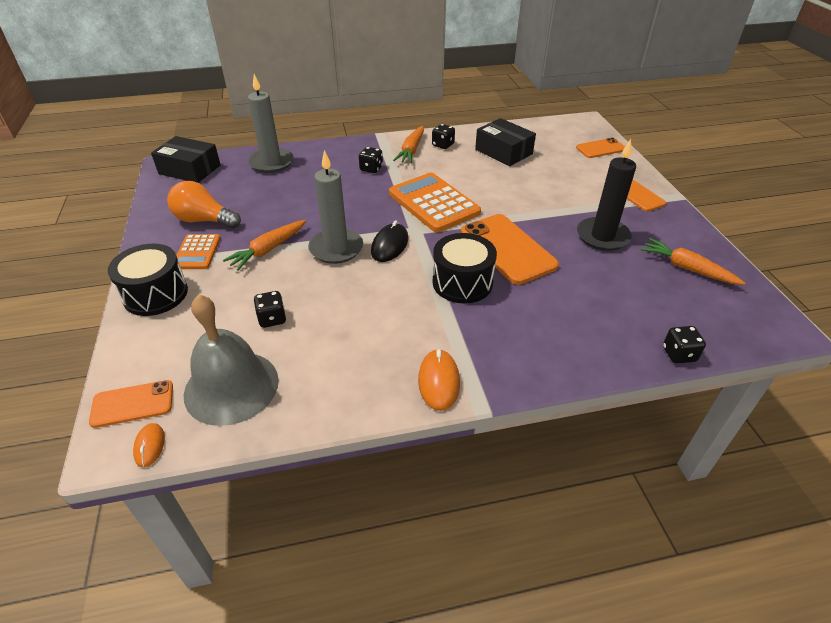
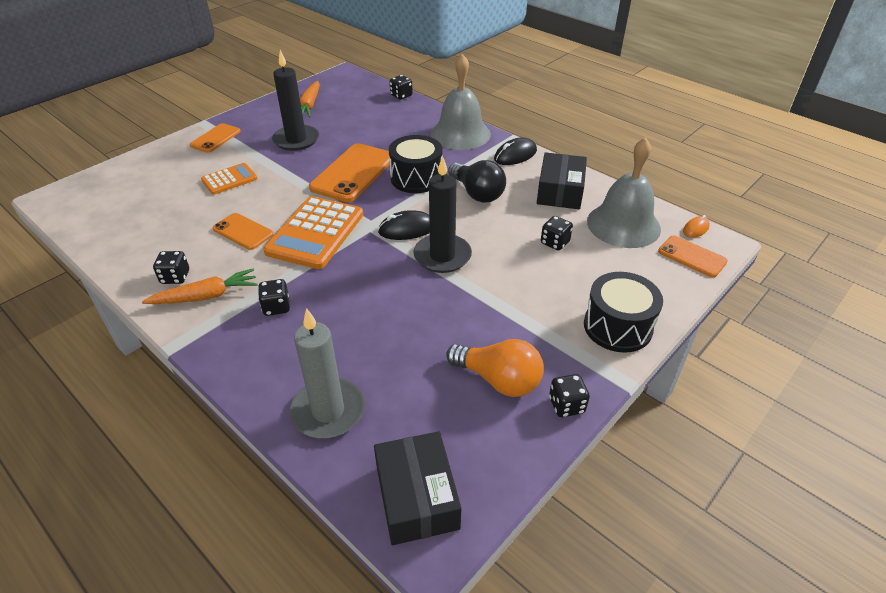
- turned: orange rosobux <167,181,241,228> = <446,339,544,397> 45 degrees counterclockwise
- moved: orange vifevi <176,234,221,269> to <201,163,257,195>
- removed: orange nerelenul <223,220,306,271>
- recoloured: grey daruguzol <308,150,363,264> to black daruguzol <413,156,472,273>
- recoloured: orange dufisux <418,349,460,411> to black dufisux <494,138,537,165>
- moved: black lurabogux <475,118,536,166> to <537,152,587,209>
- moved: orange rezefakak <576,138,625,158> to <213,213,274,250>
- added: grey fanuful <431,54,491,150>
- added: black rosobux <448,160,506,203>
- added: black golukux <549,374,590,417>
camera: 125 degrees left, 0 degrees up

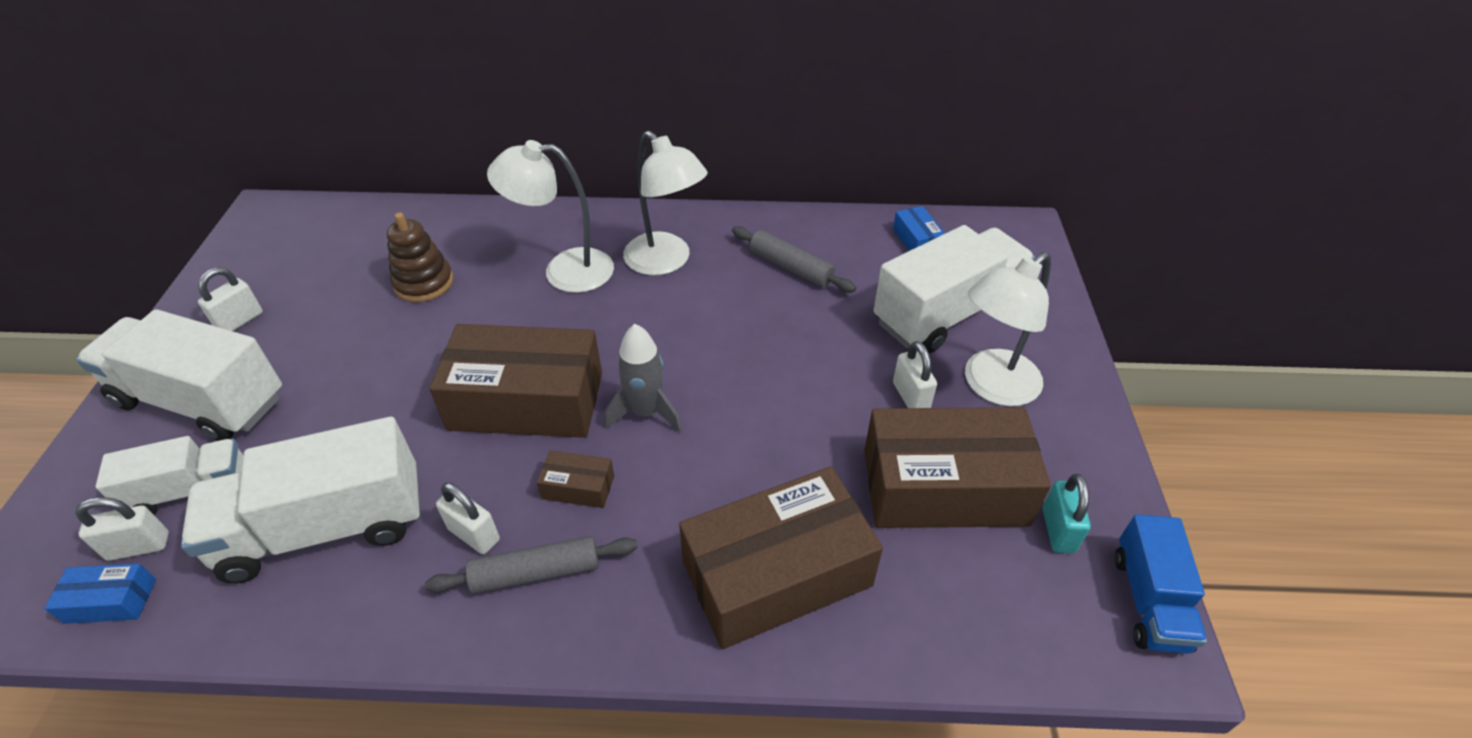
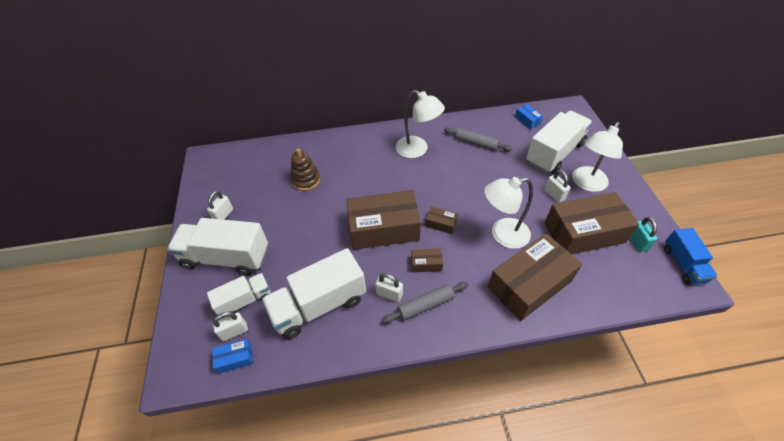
- moved: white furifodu <487,140,614,293> to <484,177,533,249>
- replaced: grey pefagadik <605,324,682,433> to brown lurabogux <425,206,458,234>
camera: 10 degrees left, 5 degrees up

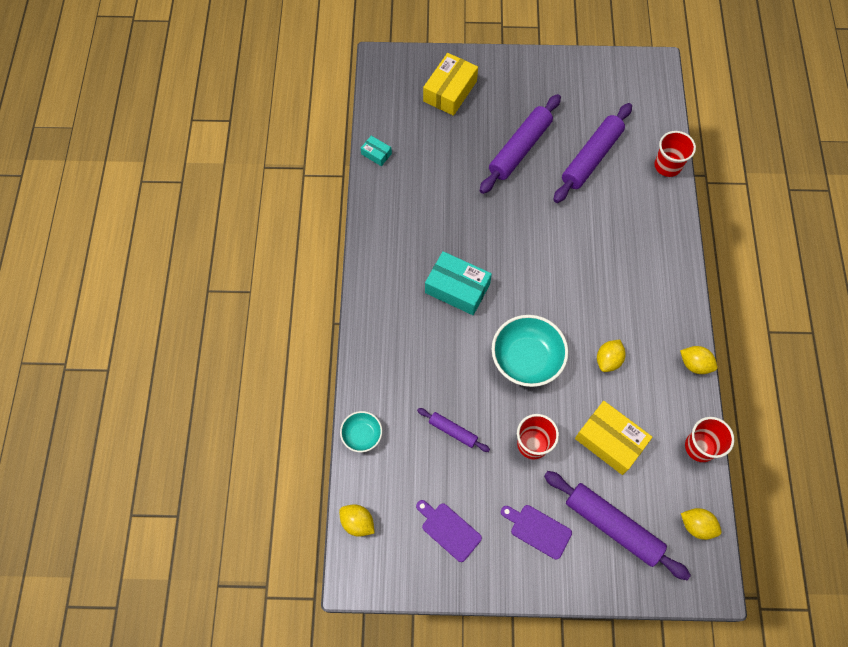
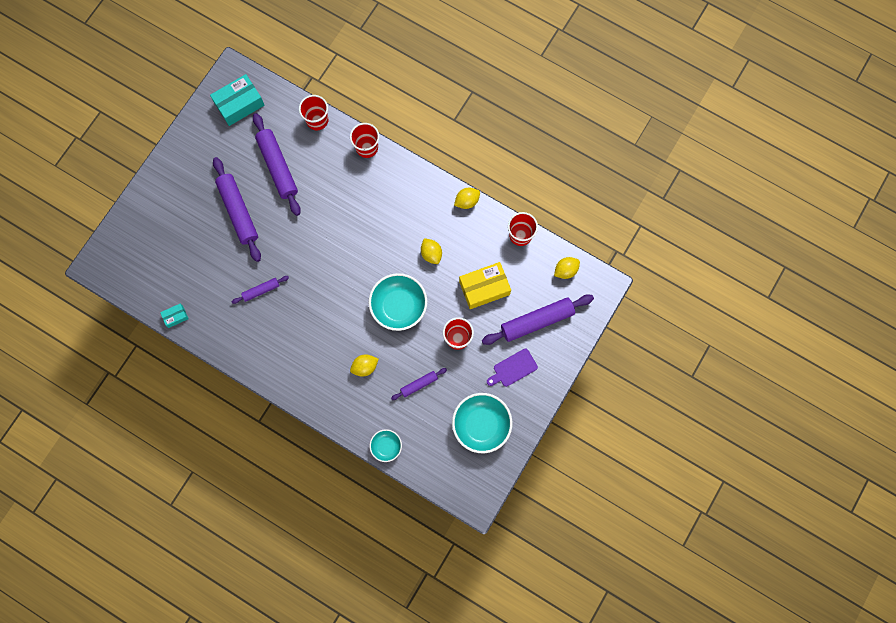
- moved: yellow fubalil <339,504,375,537> to <350,355,379,377>
- replaced: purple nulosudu <416,500,482,562> to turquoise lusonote <452,393,512,453>
- removed: yellow lurabogux <423,53,478,116>
- moved: turquoise lurabogux <425,251,492,315> to <210,74,264,126>
- added: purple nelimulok <232,276,289,304>
- added: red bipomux <350,123,379,158>
camera: 60 degrees left, 10 degrees up

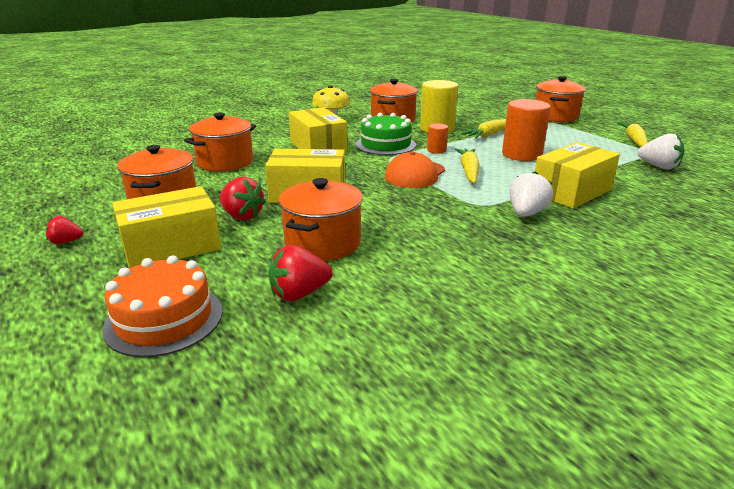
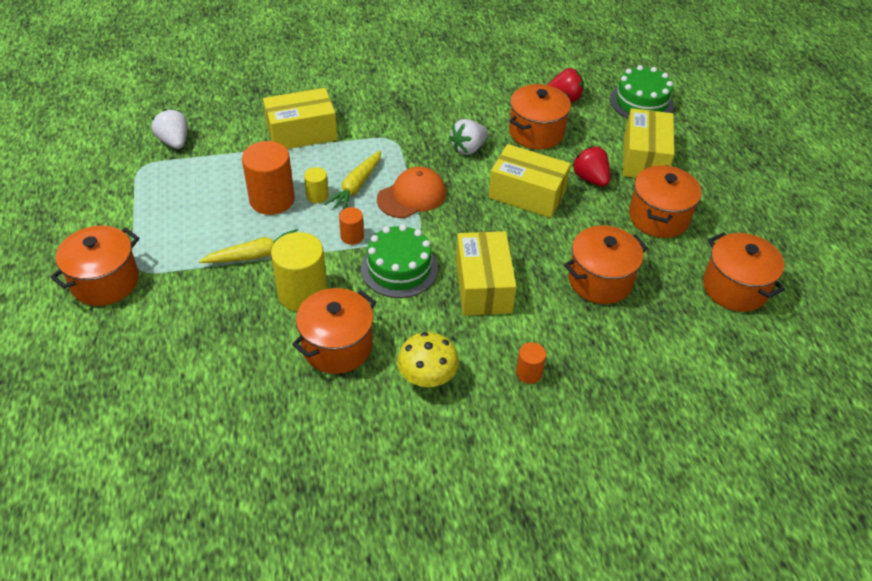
- removed: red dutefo <46,216,84,244>
- recoloured: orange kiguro <102,255,223,357> to green kiguro <610,65,674,119>
- turned: yellow lurabogux <112,186,222,269> = <623,108,675,178> 75 degrees counterclockwise
- moved: white dutefo <509,171,553,217> to <449,119,488,155>
- removed: yellow nerelenul <617,122,648,147>
- added: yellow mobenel <304,167,329,203>
- added: orange mobenel <516,342,546,384>
- added: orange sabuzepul <703,232,785,312>
camera: 160 degrees left, 20 degrees up

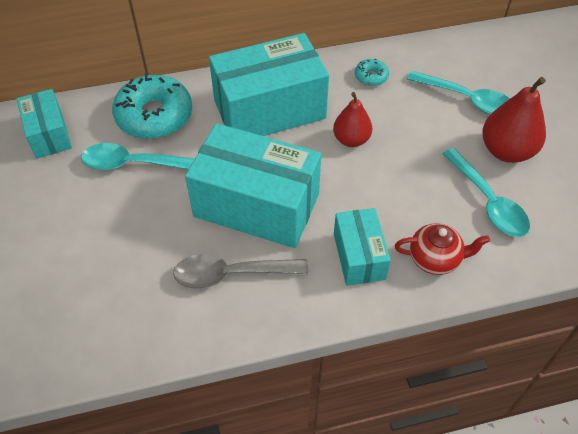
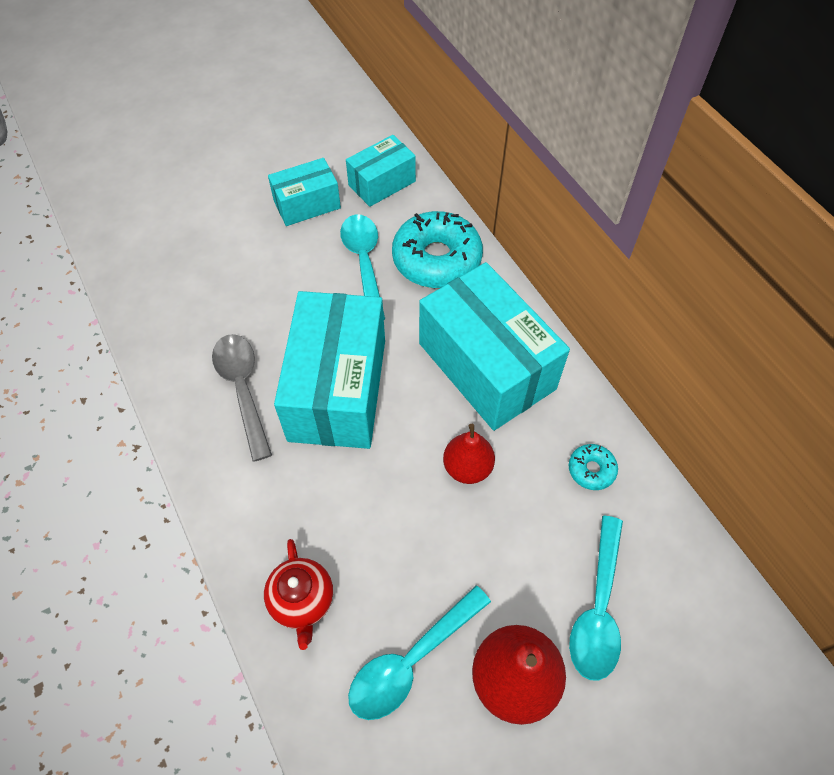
- moved: turquoise lurabogux <334,208,391,286> to <268,158,341,226>
camera: 75 degrees right, 5 degrees up

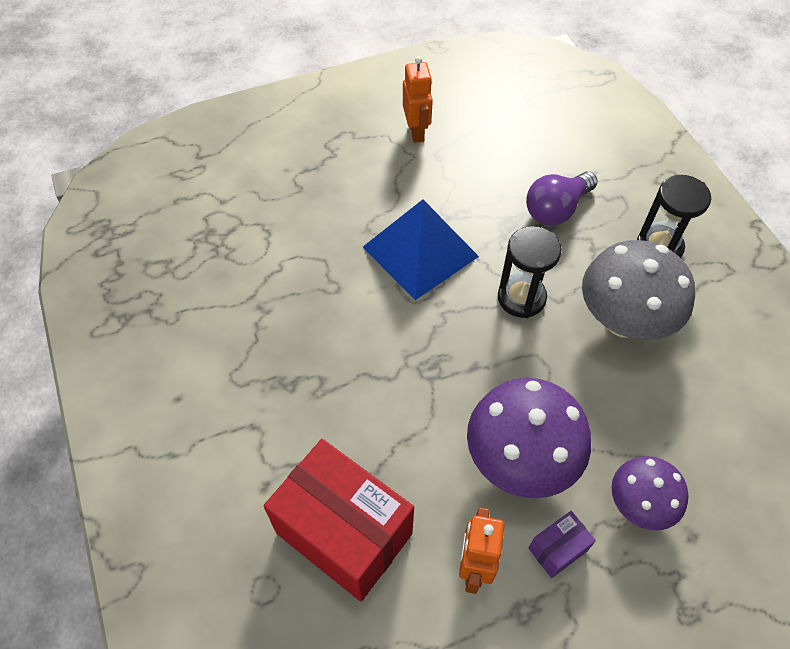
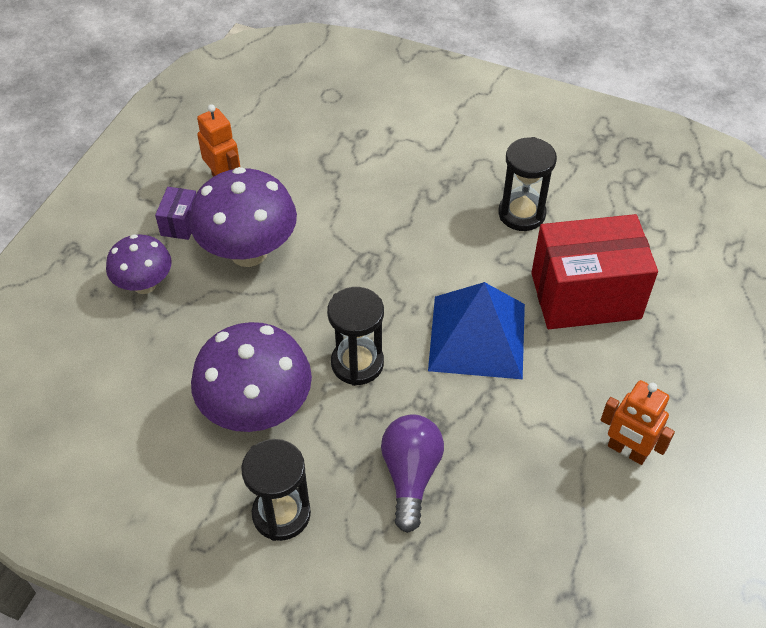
- moved: red lurabogux <264,439,414,601> to <531,214,658,329>
- recoloured: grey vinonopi <582,240,695,340> to purple vinonopi <191,322,312,432>
- added: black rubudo <499,137,557,231>
camera: 135 degrees right, 5 degrees down

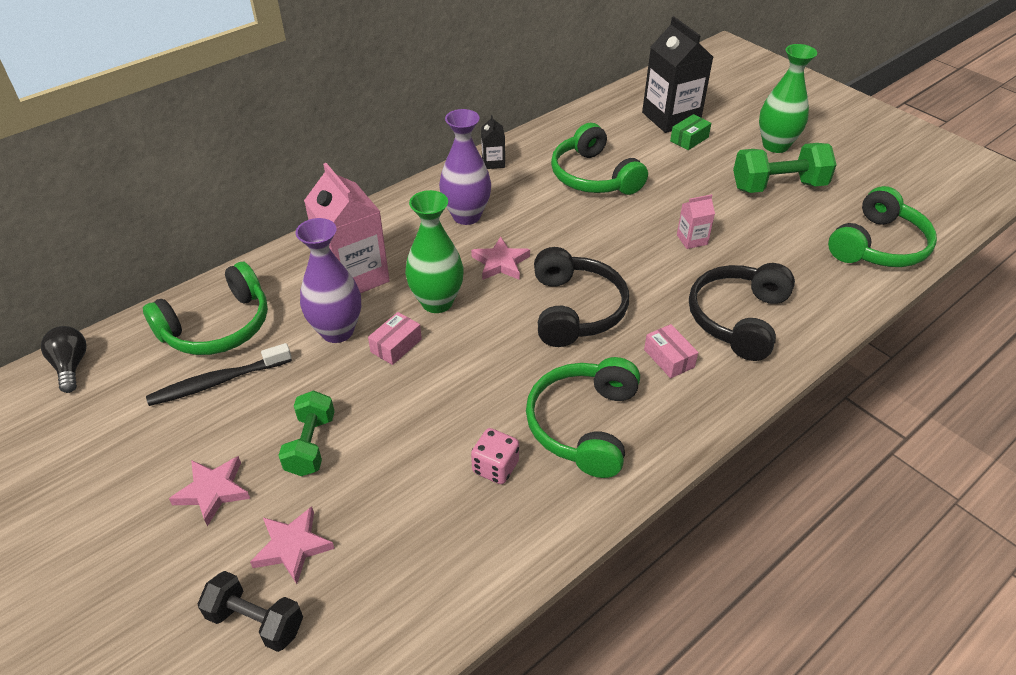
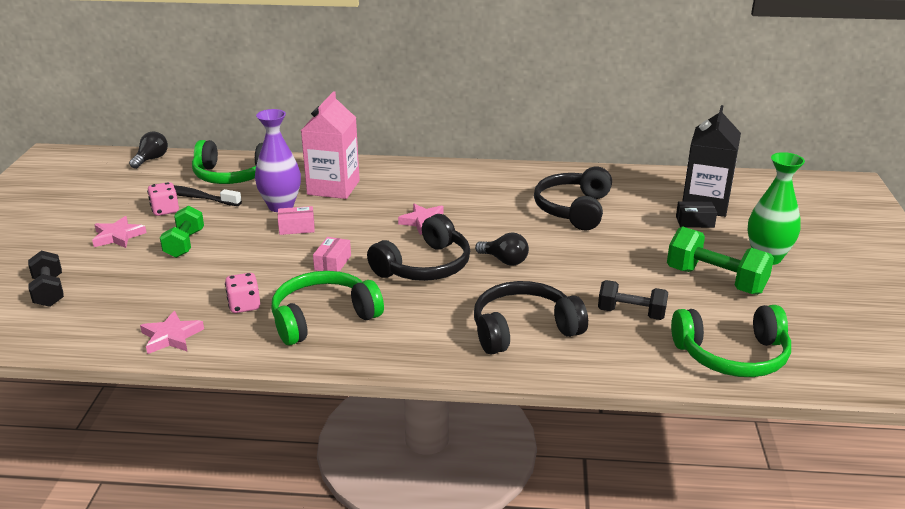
- moved: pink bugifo <250,506,335,584> to <140,311,204,354>
- turned: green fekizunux <278,390,335,476> = <160,206,204,258> 45 degrees counterclockwise
- removed: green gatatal <405,190,464,313>
- removed: purple gatatal <439,109,491,225>
- removed: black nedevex <481,115,505,169>
- recoloured: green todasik <551,123,648,195> to black todasik <534,167,612,230>
- moved: pink lurabogux <644,324,698,378> to <313,237,351,272>
- recoloured: green lurabogux <670,114,711,150> to black lurabogux <676,201,717,228>
- removed: pink nedevex <677,194,715,249>
- added: pink golukux <147,182,179,216>
- added: black rosobux <475,232,529,265>
- added: black fekizunux <598,280,668,320>
camera: 45 degrees right, 15 degrees down

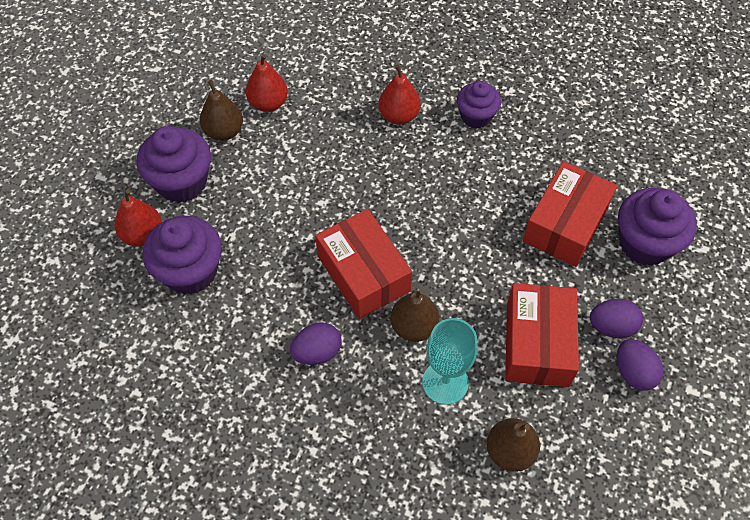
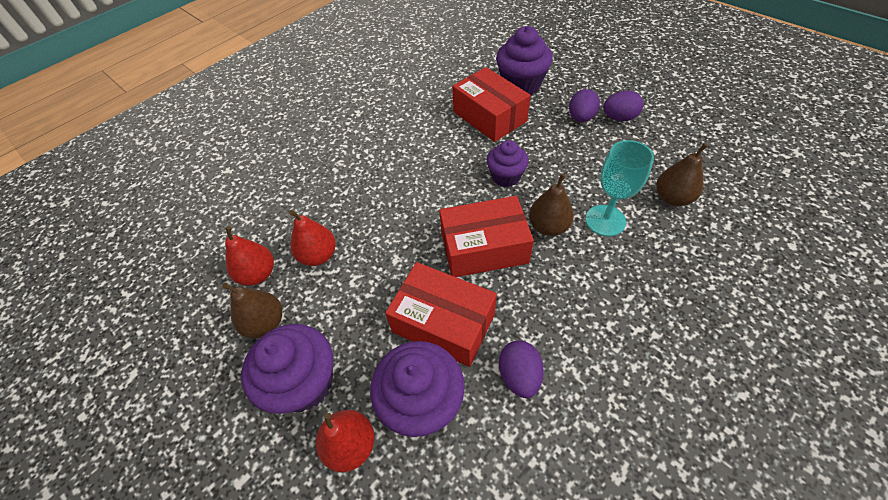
- moved: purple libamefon <290,322,341,365> to <499,340,544,398>
- moved: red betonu <378,65,421,125> to <289,210,336,266>
- moved: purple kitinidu <457,81,501,129> to <487,140,529,187>
- moved: red lurabogux <505,283,579,387> to <385,262,497,367>
camera: 65 degrees left, 5 degrees down

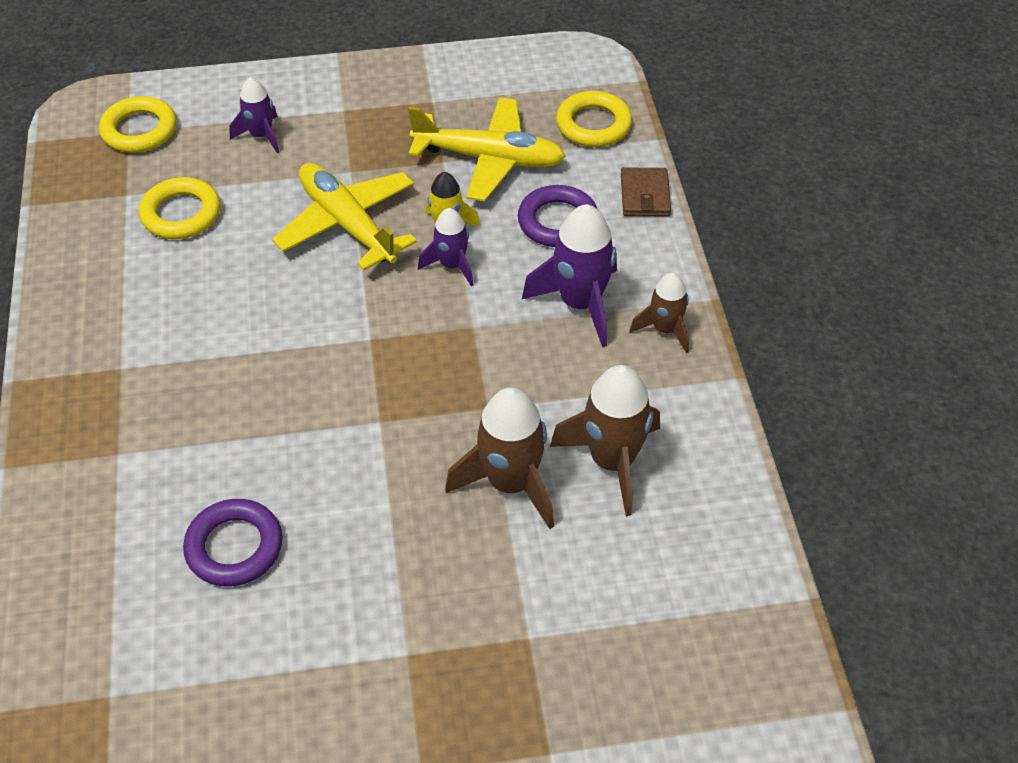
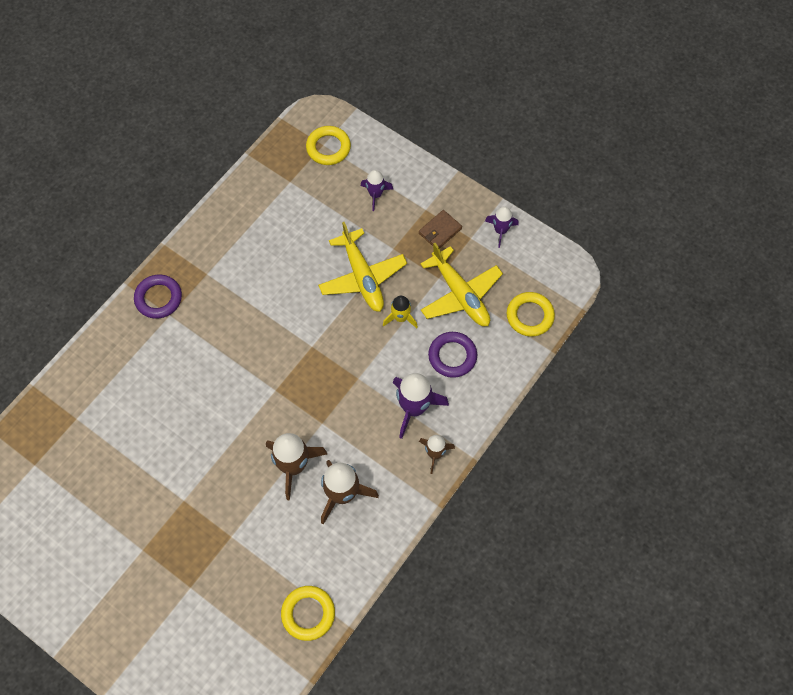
- moved: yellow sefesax <139,177,221,239> to <281,586,335,641>
- moved: purple sefesax <183,499,283,587> to <134,275,182,319>
- turned: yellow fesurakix <272,163,417,271> = <318,222,407,312> 150 degrees clockwise
- moved: purple pefagadik <418,208,474,286> to <485,206,518,248>
- moved: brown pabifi <621,168,671,216> to <419,210,462,249>
camera: 45 degrees right, 15 degrees up

